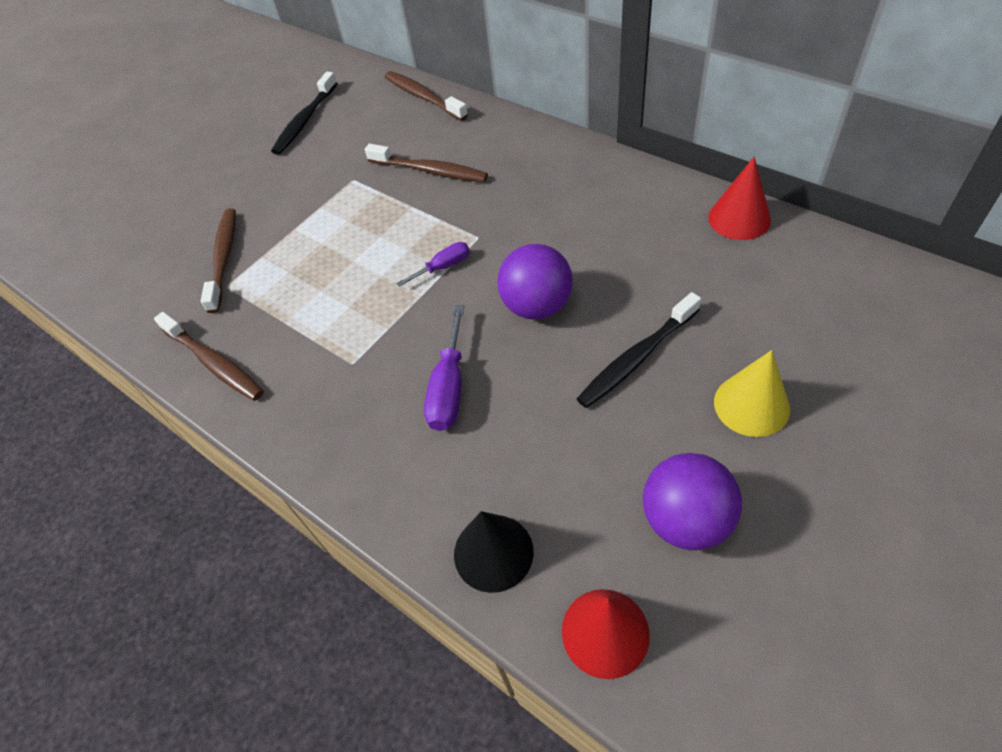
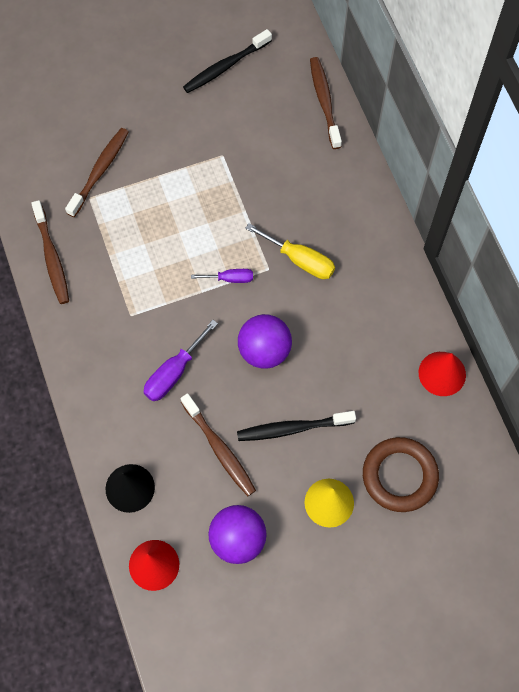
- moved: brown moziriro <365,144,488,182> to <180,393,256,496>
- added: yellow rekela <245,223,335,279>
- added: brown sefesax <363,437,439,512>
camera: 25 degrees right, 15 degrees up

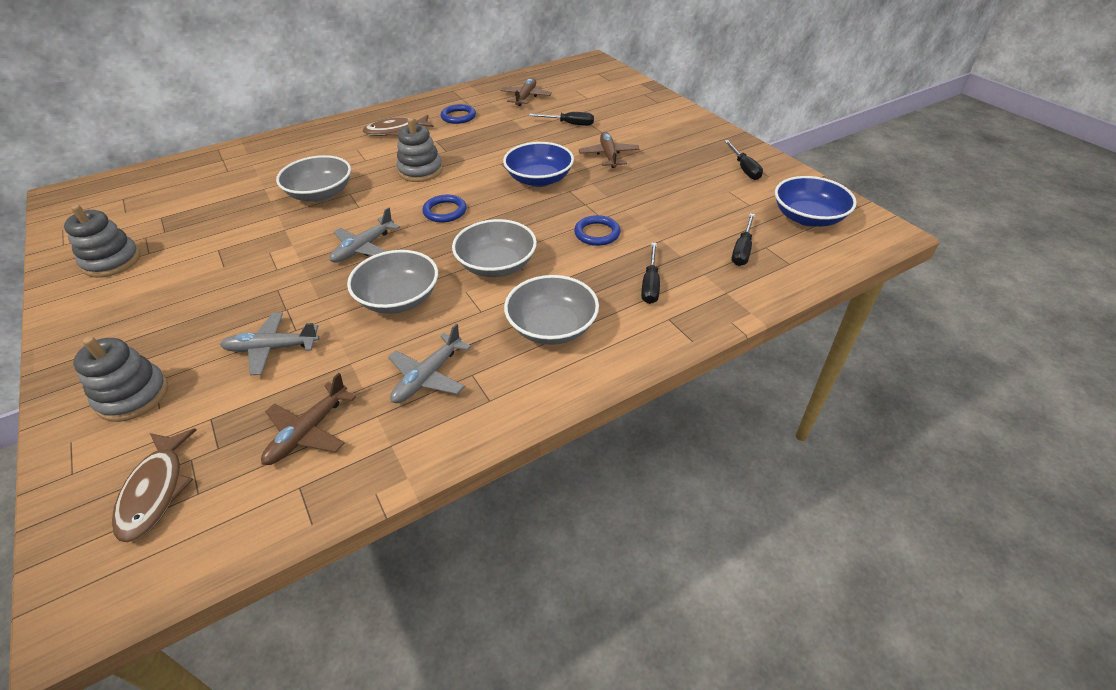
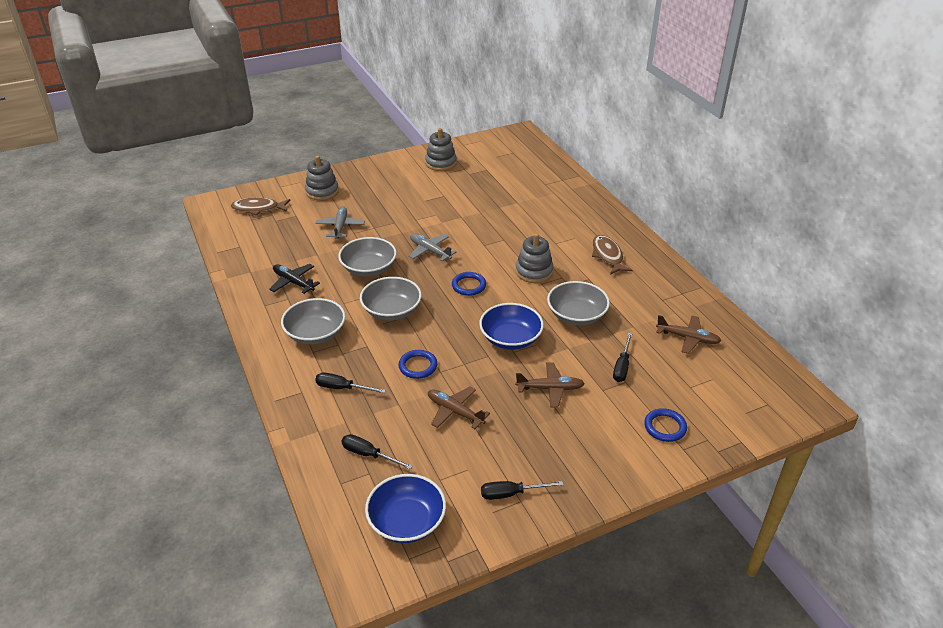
- moved: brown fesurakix <261,373,356,465> to <428,386,490,429>
- moved: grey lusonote <276,155,351,202> to <547,281,610,325>
- recoloured: grey fesurakix <388,324,471,403> to black fesurakix <269,264,320,294>
- moved: blue sefesax <441,104,476,124> to <644,408,687,442>
camera: 95 degrees right, 5 degrees down

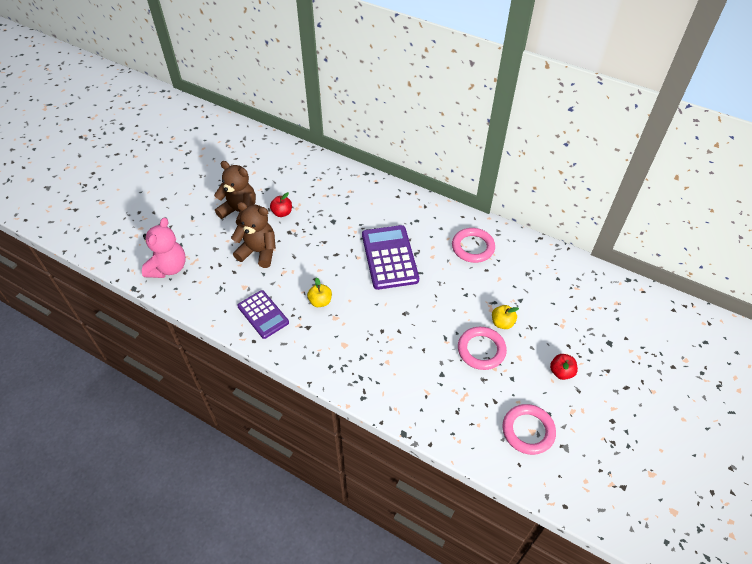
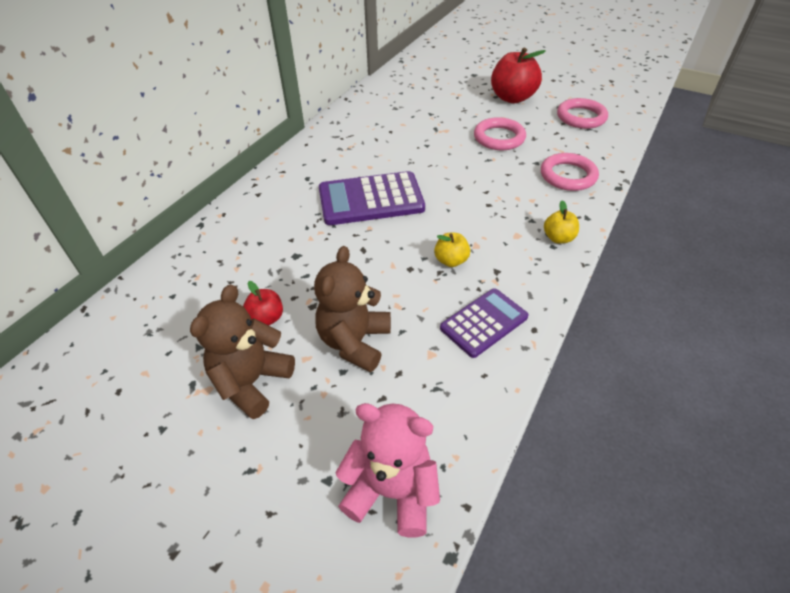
- moved: pink sefesax <452,228,495,263> to <541,153,599,191>
- moved: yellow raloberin <492,305,519,329> to <544,200,579,244>
- resized: red raloberin <550,354,578,380> = <491,48,546,103> x1.95
camera: 90 degrees left, 5 degrees down

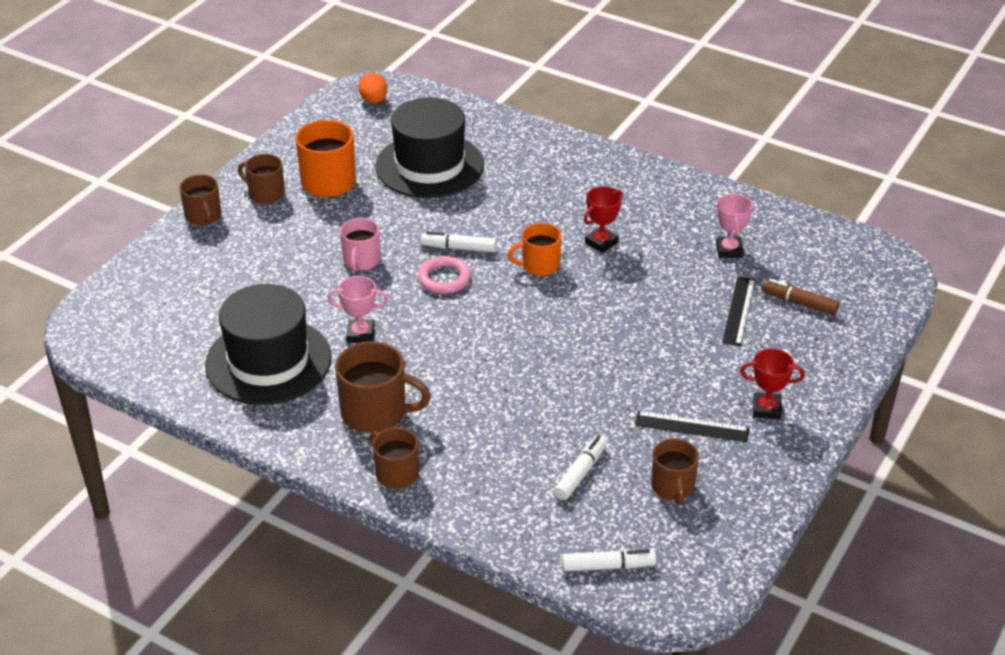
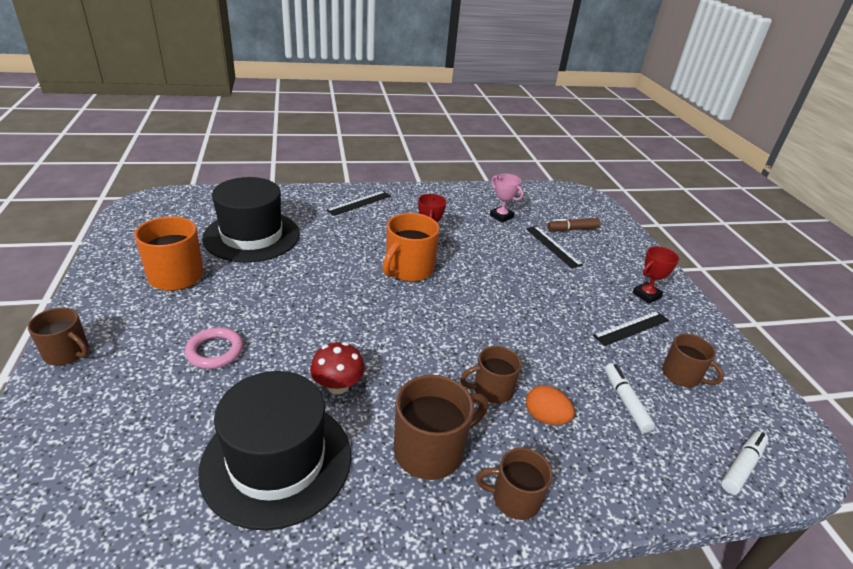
- moved: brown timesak <238,154,285,204> to <460,346,522,404>
- replaced: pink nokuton <327,276,388,343> to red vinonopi <310,342,365,394>
- removed: pink timesak <340,218,381,271>
- moved: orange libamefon <358,73,387,104> to <526,385,575,425>
- moved: pink sefesax <418,256,471,294> to <185,327,243,369>
- removed: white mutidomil <421,231,497,252>
- resized: orange timesak <508,223,562,276> = <383,213,440,282> x1.55
- added: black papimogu <326,191,391,216>
camera: 45 degrees left, 5 degrees down

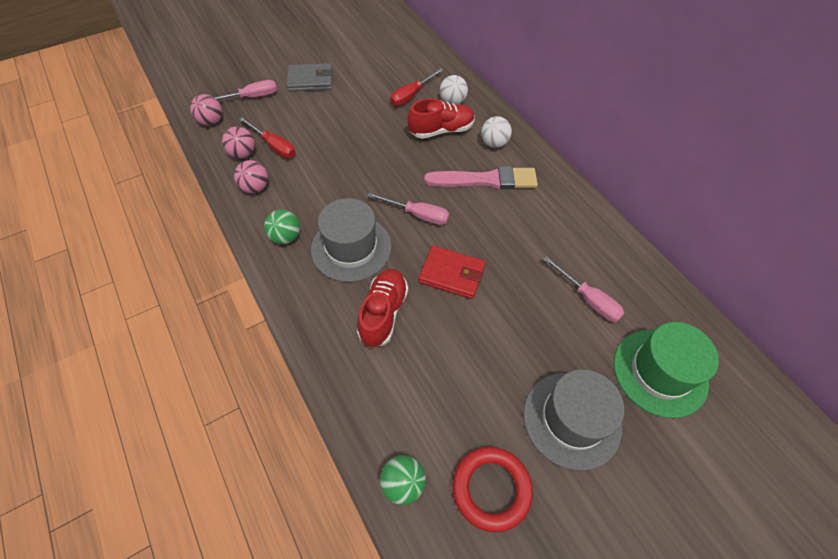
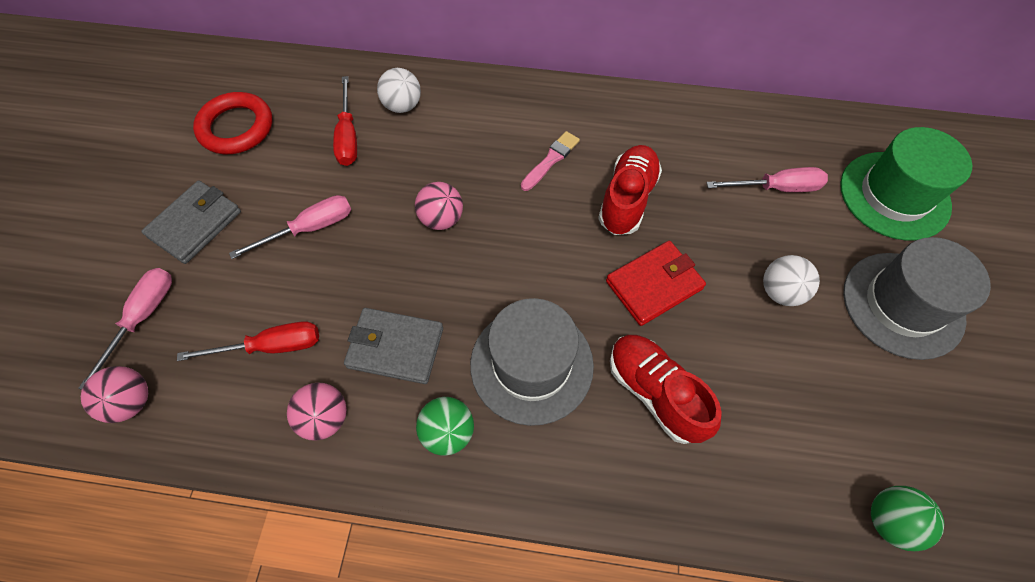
- moved: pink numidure <222,126,255,159> to <415,182,463,230>
- moved: pink rekela <367,193,449,225> to <229,195,351,259>
- moved: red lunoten <407,99,475,139> to <598,145,662,235>
- resized: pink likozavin <424,166,538,189> = <521,131,580,191> x0.53
- moved: red sefesax <452,447,533,533> to <193,92,272,154>
- moved: white numidure <481,116,512,148> to <763,255,820,306>
- added: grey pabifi <344,308,443,384>
camera: 50 degrees left, 5 degrees up

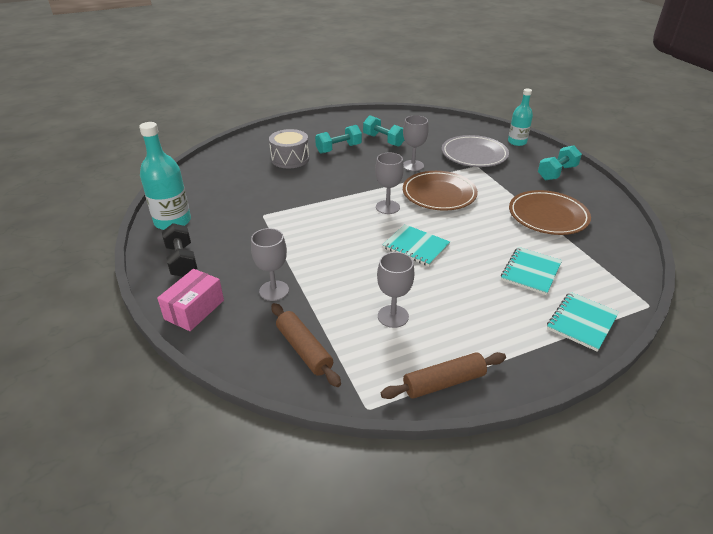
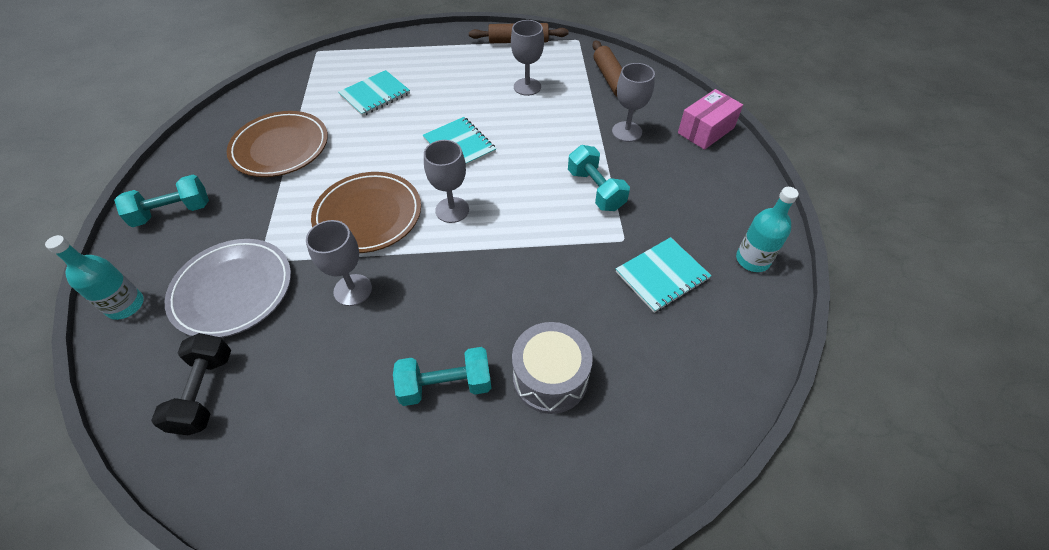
- resized: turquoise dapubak <139,122,191,230> = <736,187,799,272> x0.65
- moved: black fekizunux <162,223,198,277> to <151,333,231,435>
- moved: turquoise fekizunux <363,115,404,147> to <568,145,630,211>
- moved: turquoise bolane <547,292,619,352> to <616,237,711,313>
camera: 160 degrees left, 15 degrees up

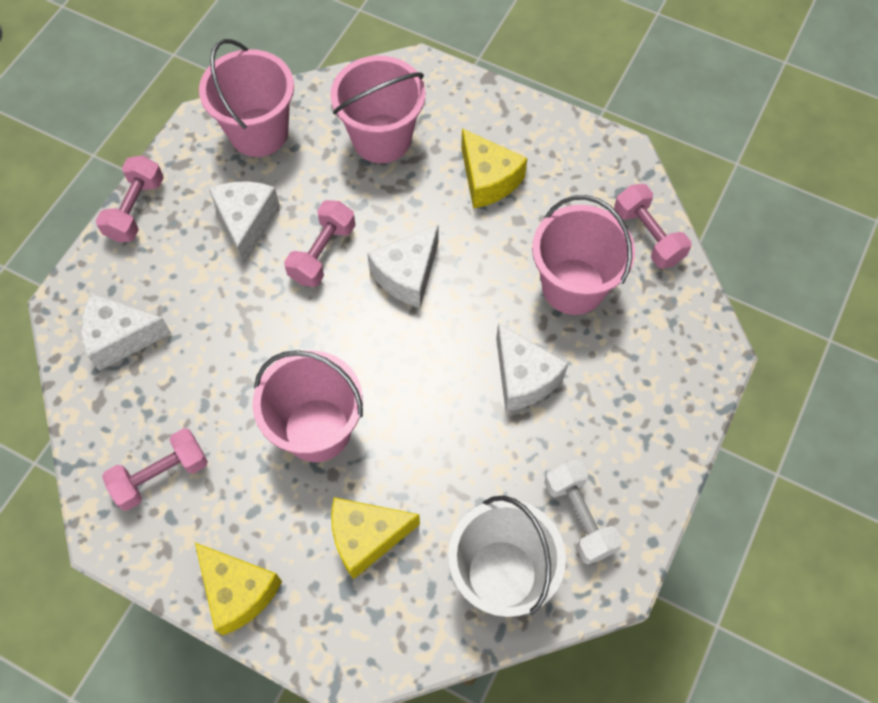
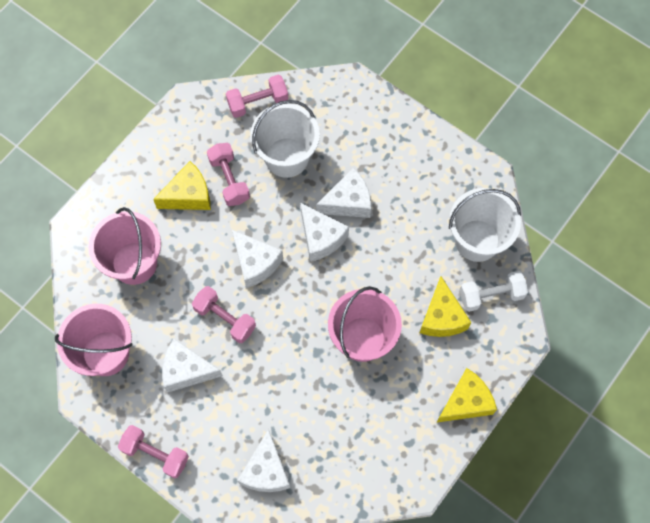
- moved: pink fekizunux <102,428,208,511> to <207,143,250,206>
- recoloured: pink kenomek <532,195,635,315> to white kenomek <250,100,320,178>
- moved: white fekizunux <544,460,623,564> to <460,271,528,312>
- added: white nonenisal <300,203,349,262>
camera: 80 degrees left, 5 degrees up

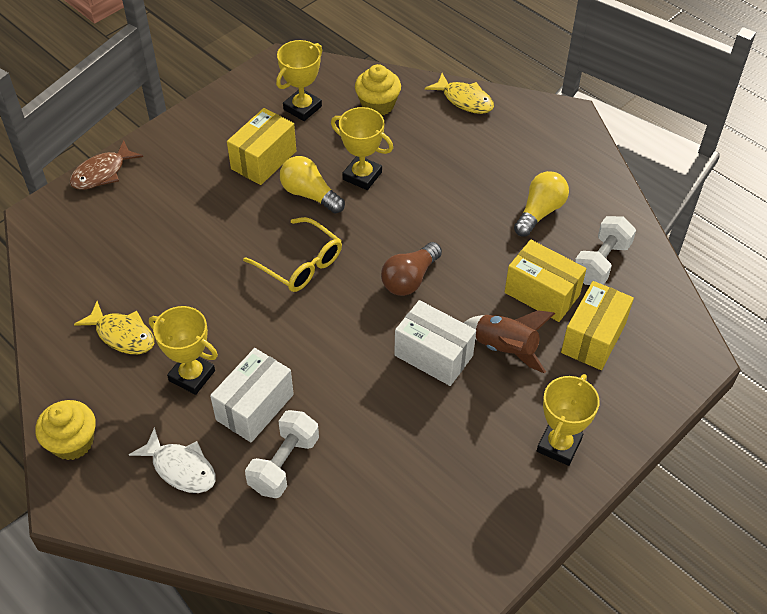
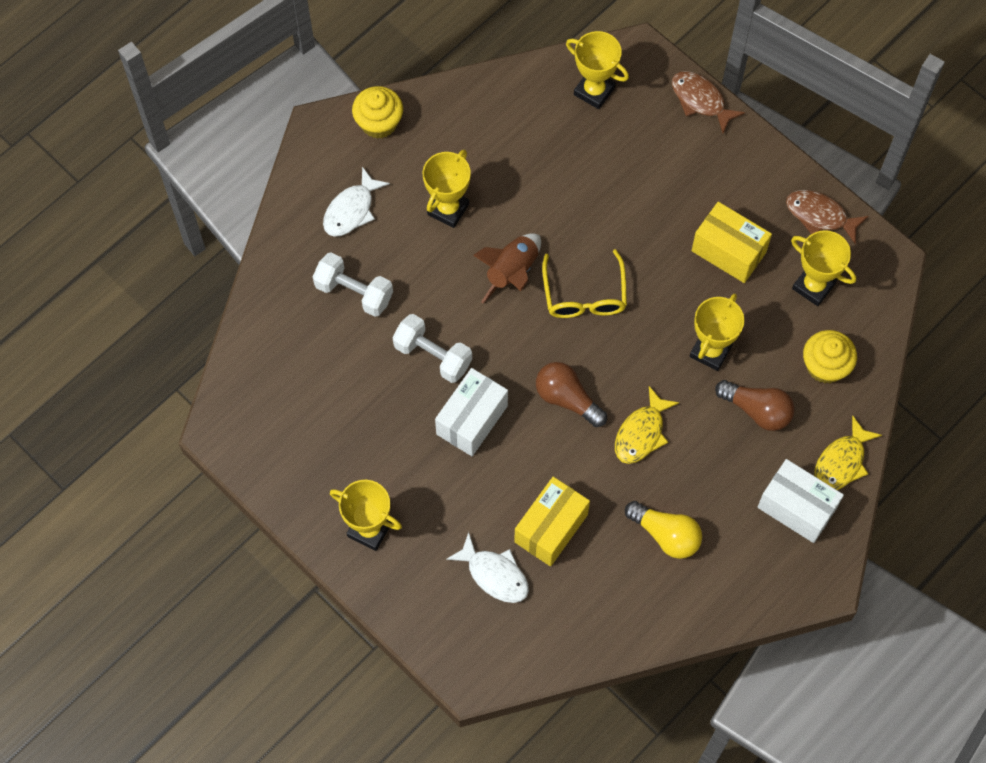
- moved: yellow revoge <74,301,154,354> to <615,386,679,464>
- moved: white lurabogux <210,348,294,443> to <757,459,844,543>
- turned: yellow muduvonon <243,217,342,292> = <542,249,627,318> 45 degrees counterclockwise
- removed: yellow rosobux <280,156,345,214>
- moved: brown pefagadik <464,310,555,374> to <473,233,541,303>
- replaced: yellow lurabogux <561,281,634,370> to white revoge <446,532,529,603>
- moved: white fekizunux <575,216,636,285> to <393,314,472,383>
- added: yellow nokuton <566,31,629,109>
- added: brown rosobux <715,380,794,431>
- added: brown revoge <786,190,868,244>
camera: 90 degrees right, 15 degrees up

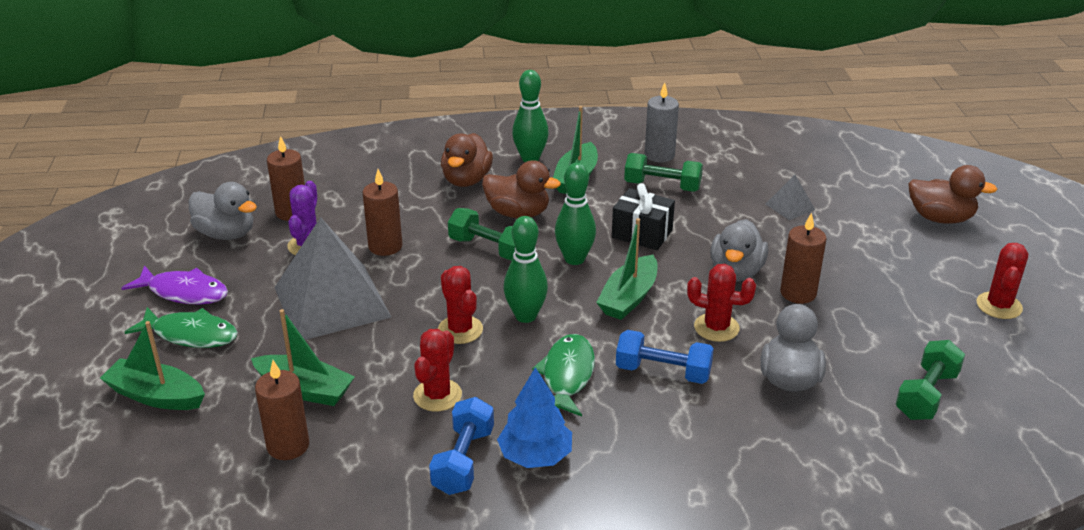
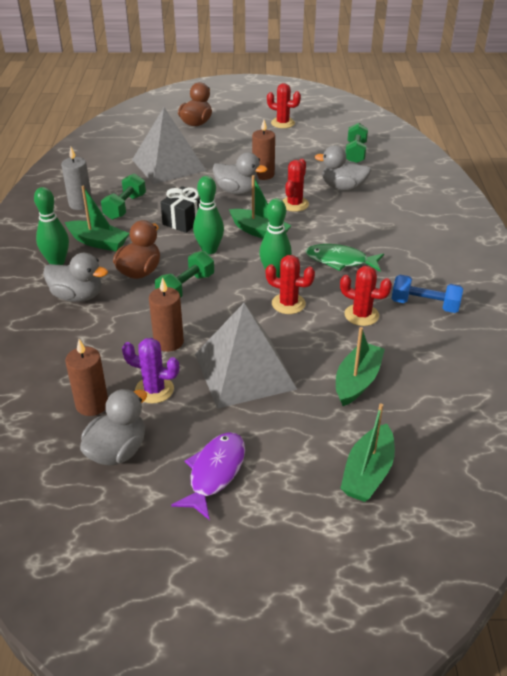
- removed: green revoge <125,307,238,348>
- removed: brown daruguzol <255,360,309,460>
- turned: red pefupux <438,266,483,344> = <266,255,315,314> 45 degrees clockwise
- recoloured: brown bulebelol <441,133,493,187> to grey bulebelol <43,253,108,302>
- removed: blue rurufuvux <497,367,572,468>
- removed: blue fekizunux <616,330,714,384>
- resized: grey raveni <766,175,815,220> = <132,107,206,184> x2.39
- turned: green fekizunux <896,340,965,420> = <345,123,368,163> 60 degrees clockwise
camera: 85 degrees left, 5 degrees up

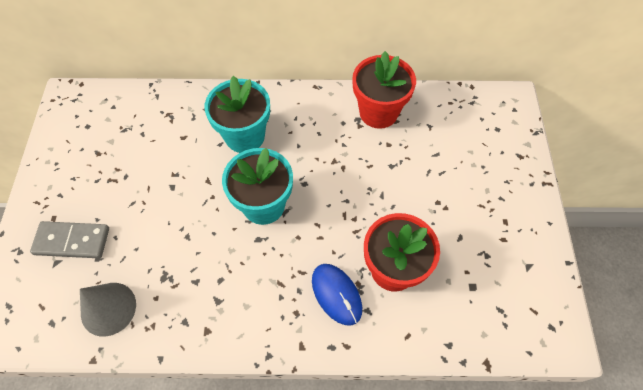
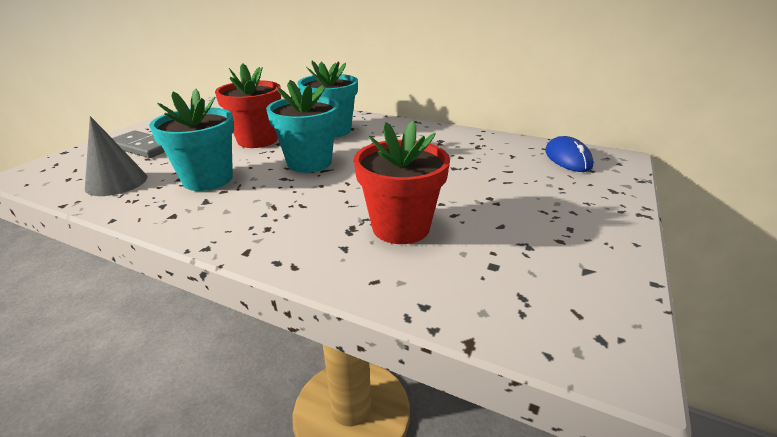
- moved: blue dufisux <312,264,362,326> to <545,136,594,172>
- moved: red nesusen <352,51,416,129> to <215,63,281,148>
- added: turquoise nesusen <149,89,234,191>
camera: 25 degrees right, 30 degrees down

